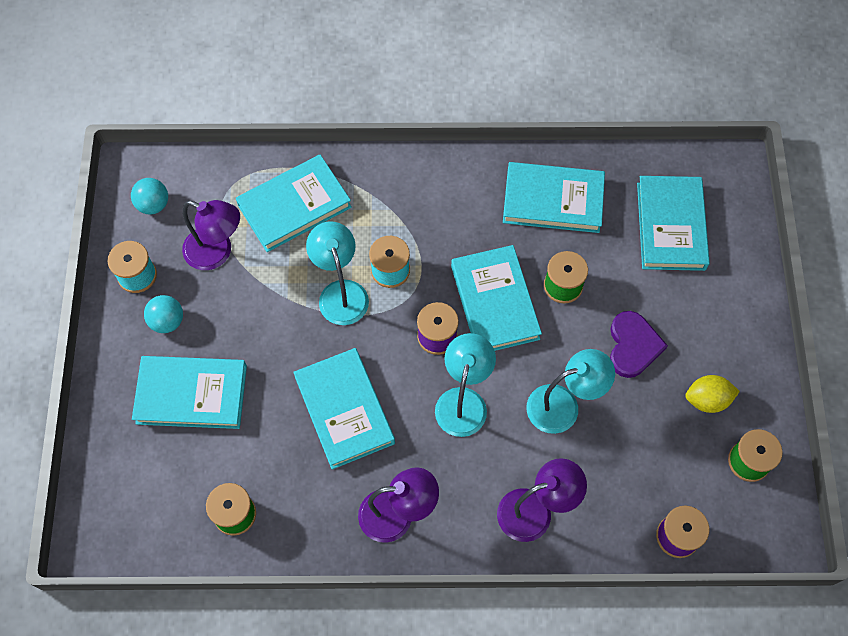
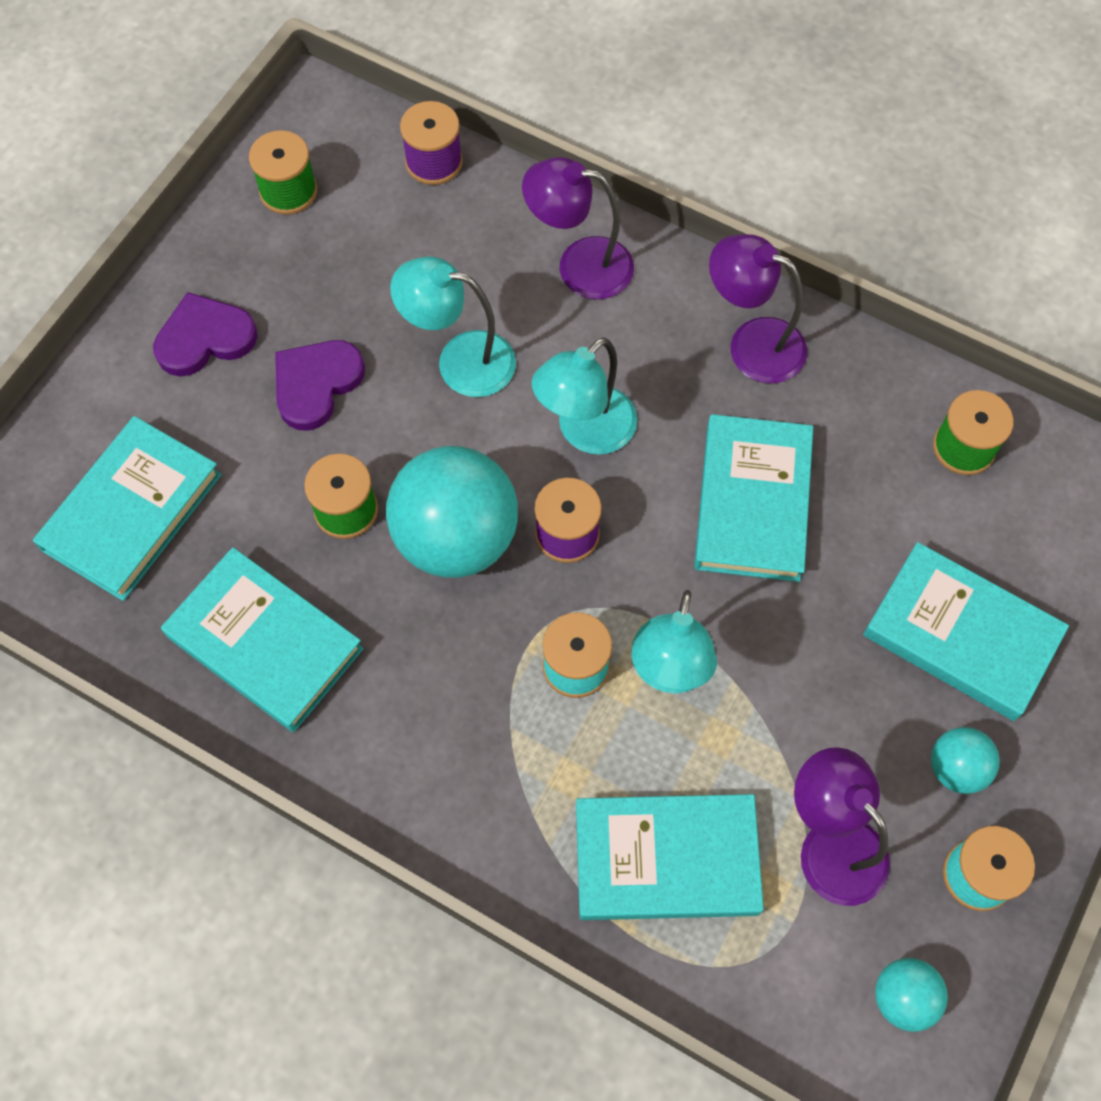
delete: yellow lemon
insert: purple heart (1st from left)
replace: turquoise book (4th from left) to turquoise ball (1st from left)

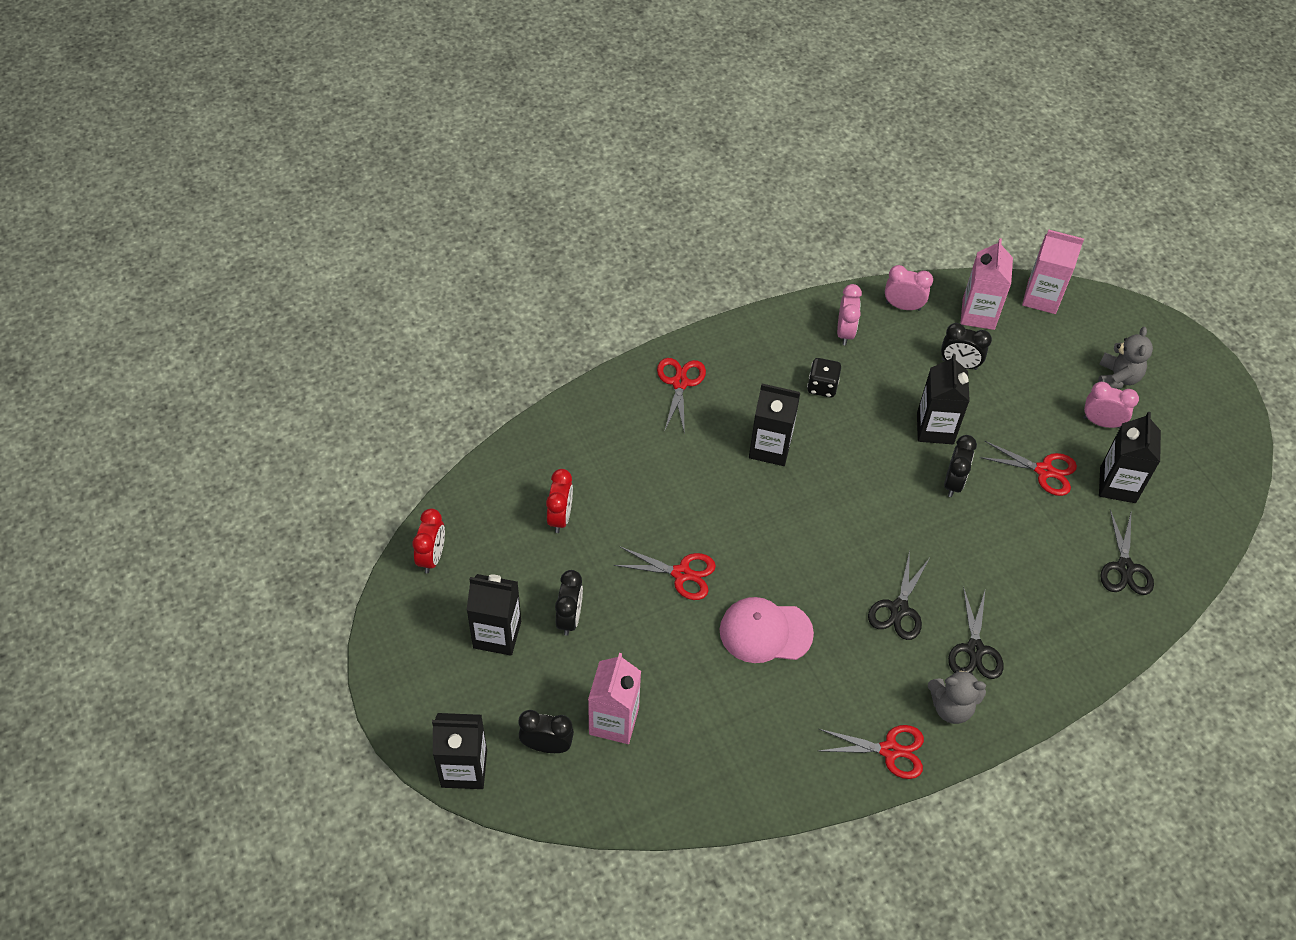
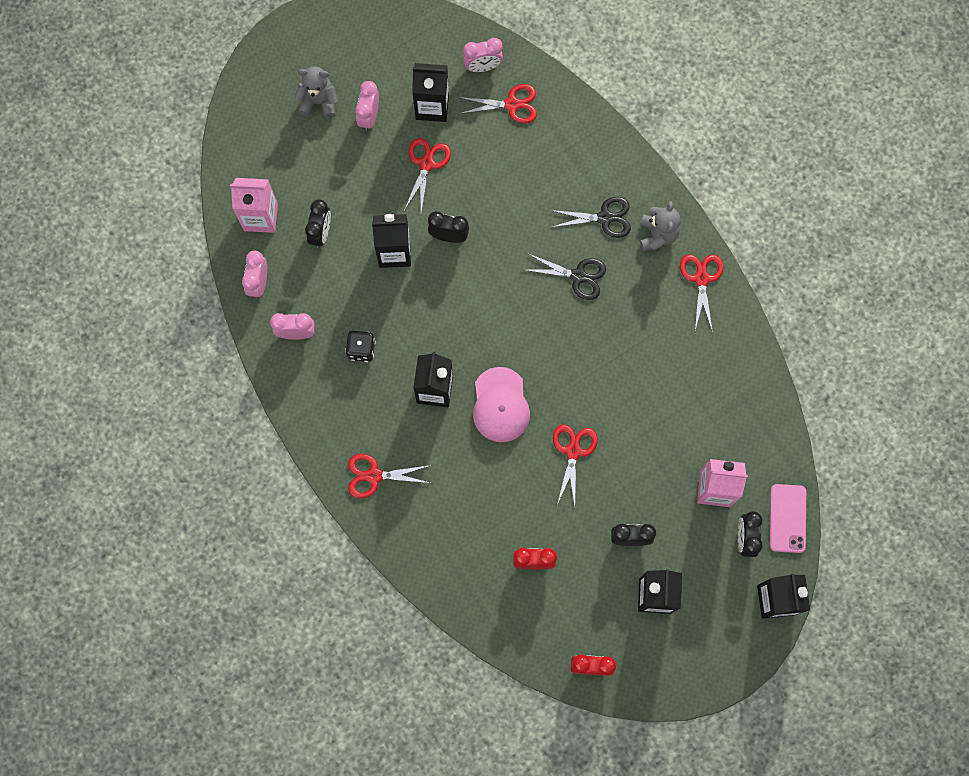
delete: pink carton (3rd from left)
insert: pink clock (4th from left); pink phone
move: pink cap
recolor: black scissors (3rd from left) to red scissors (3rd from left)

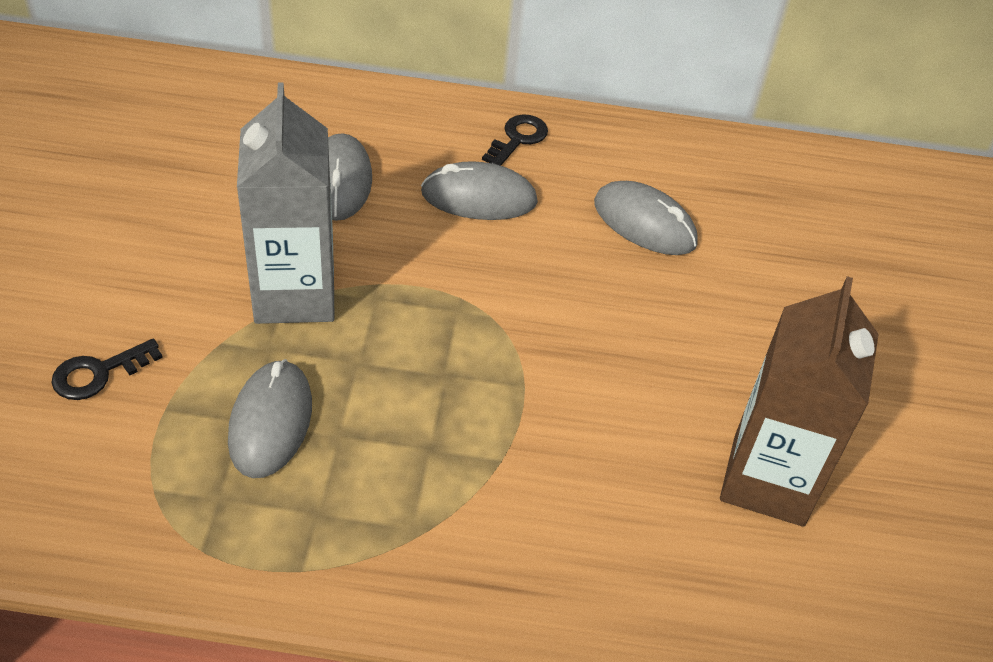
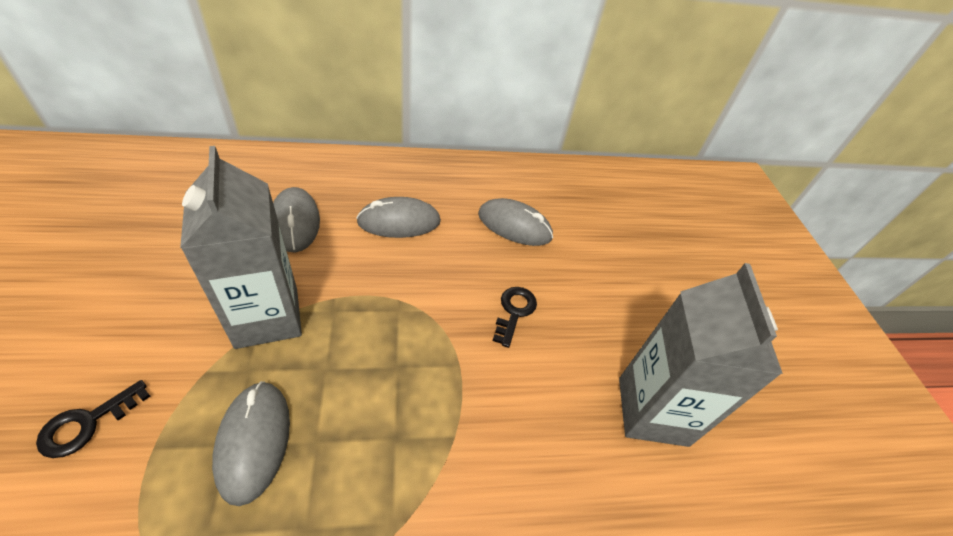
move: black key (2nd from left)
recolor: brown carton to grey carton (2nd from left)

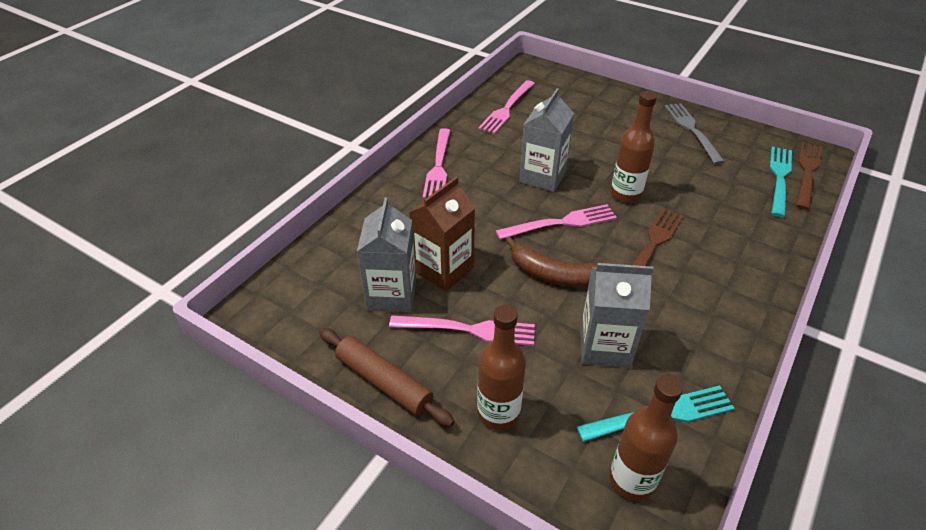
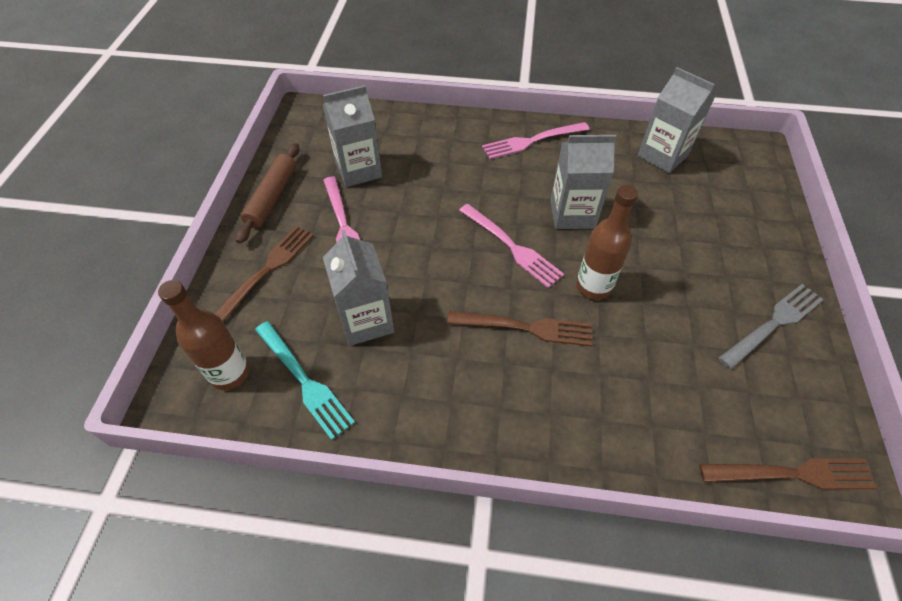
delete: brown carton; brown banana; turquoise fork (2nd from left)
replace: brown bottle (1st from left) to brown fork (1st from left); pink fork (3rd from left) to grey carton (4th from left)

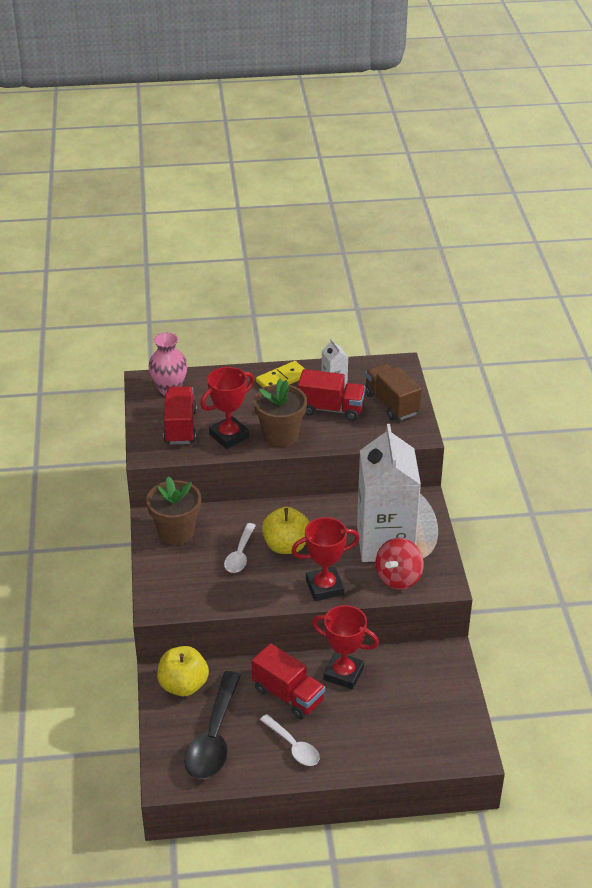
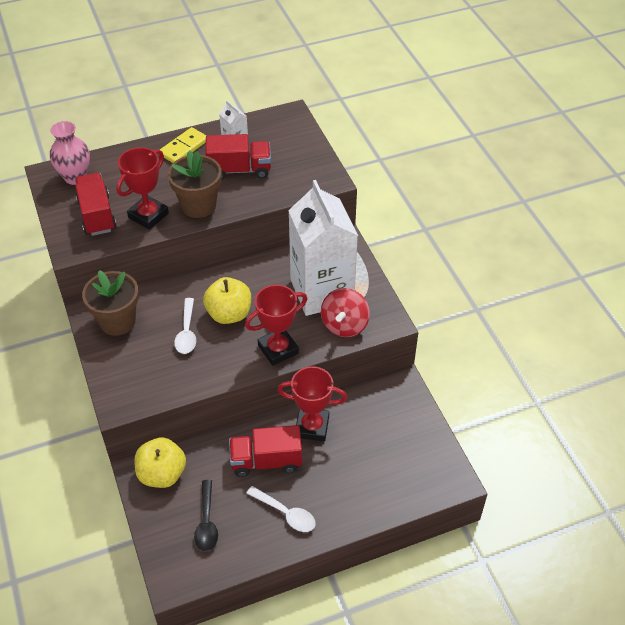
delete: brown truck
rotate: red truck (2nd from left in the first image) 150 degrees clockwise
resize: black spoon x0.57

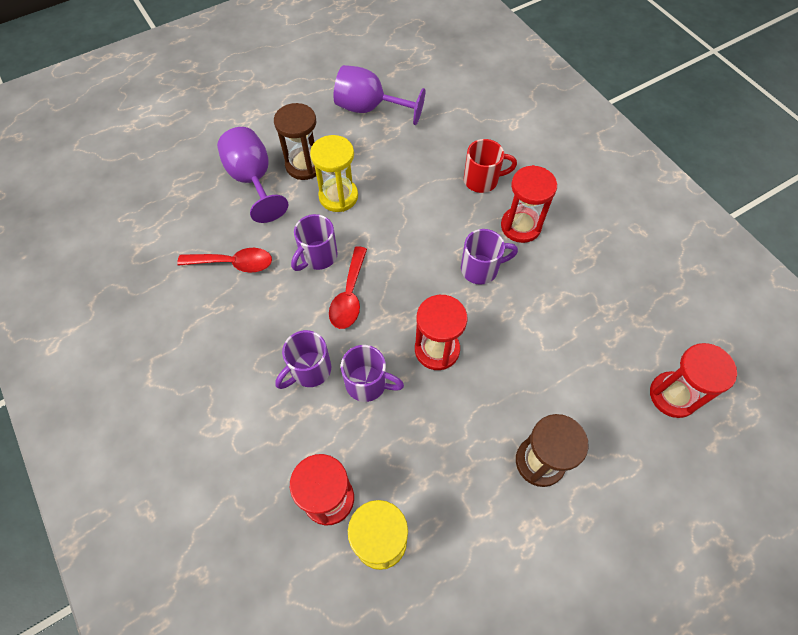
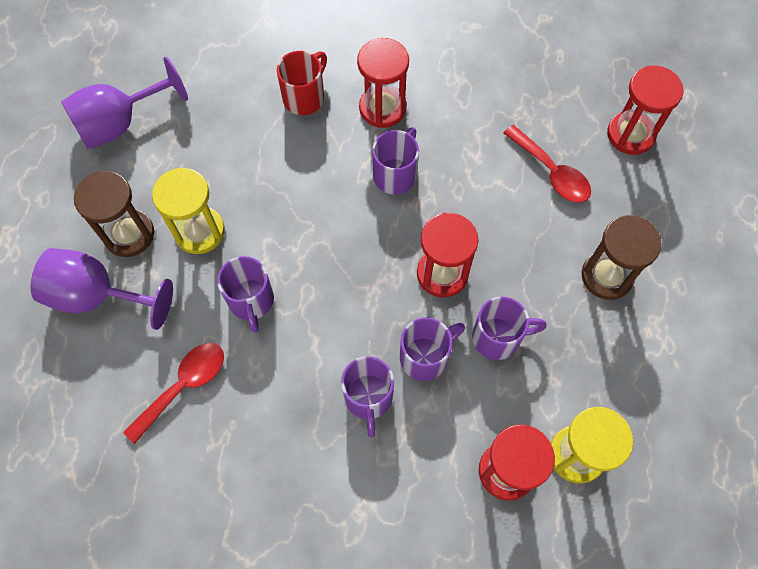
insert: purple mug (5th from left)
move: red spoon (2nd from left)

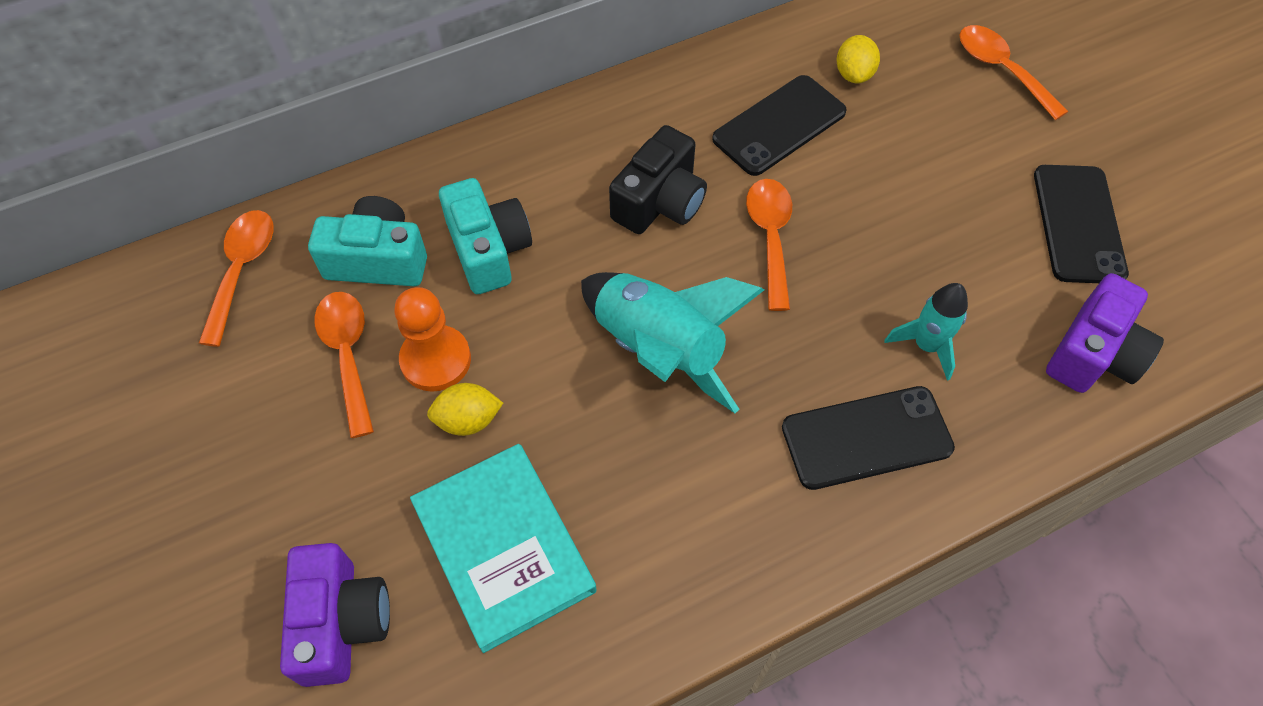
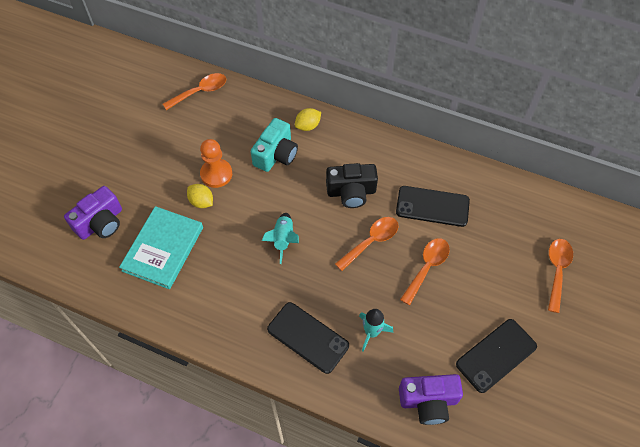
delete: turquoise camera (1st from left)
move: yellow lemon (2nd from left); orange spoon (2nd from left in the first image) to orange spoon (3rd from left)
resize: turquoise rocket (1st from left) x0.57

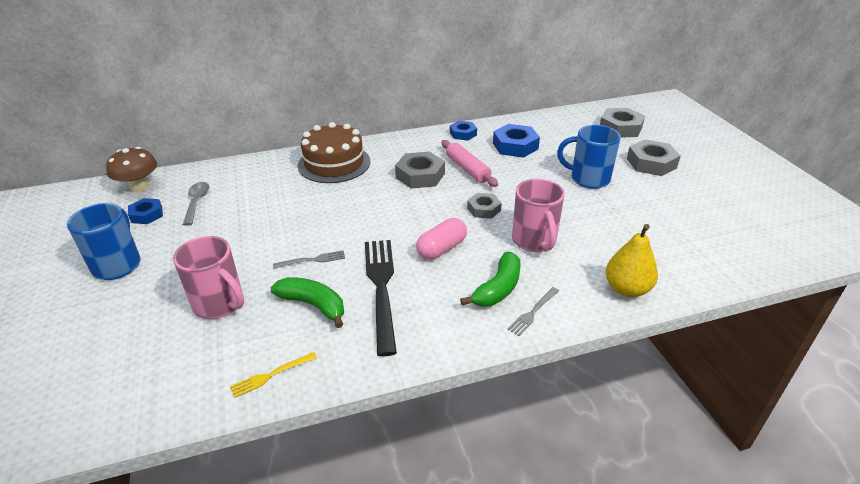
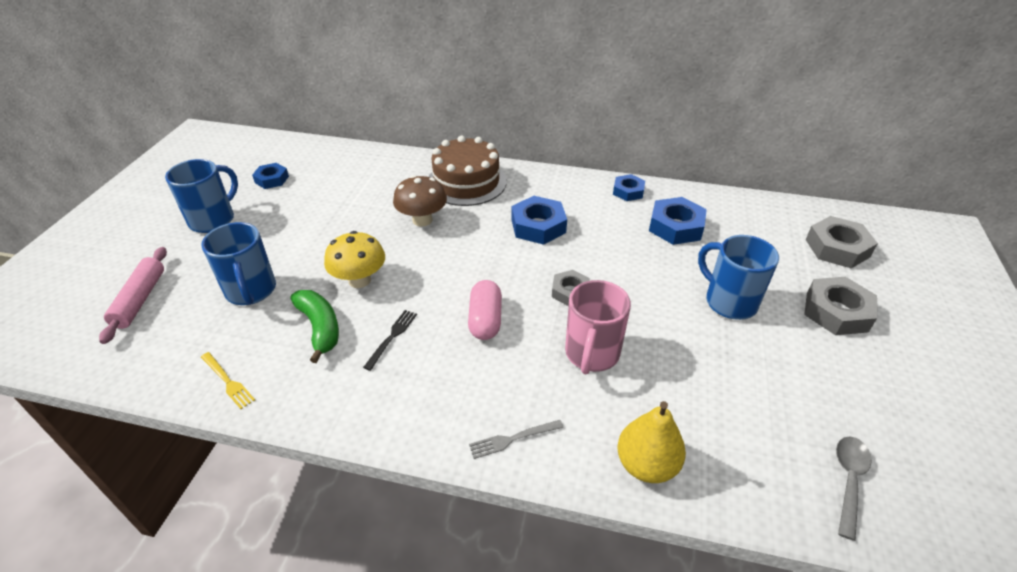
delete: green banana (2nd from left)
move: pink rolling pin; brown mushroom; grey spoon
replace: grey fork (1st from left) to yellow mushroom
recolor: pink mug (1st from left) to blue mug (2nd from left); grey nut (1st from left) to blue nut (2nd from left)
rotate: yellow fork 135 degrees counterclockwise; pink capsule 75 degrees counterclockwise
resize: black fork x0.46

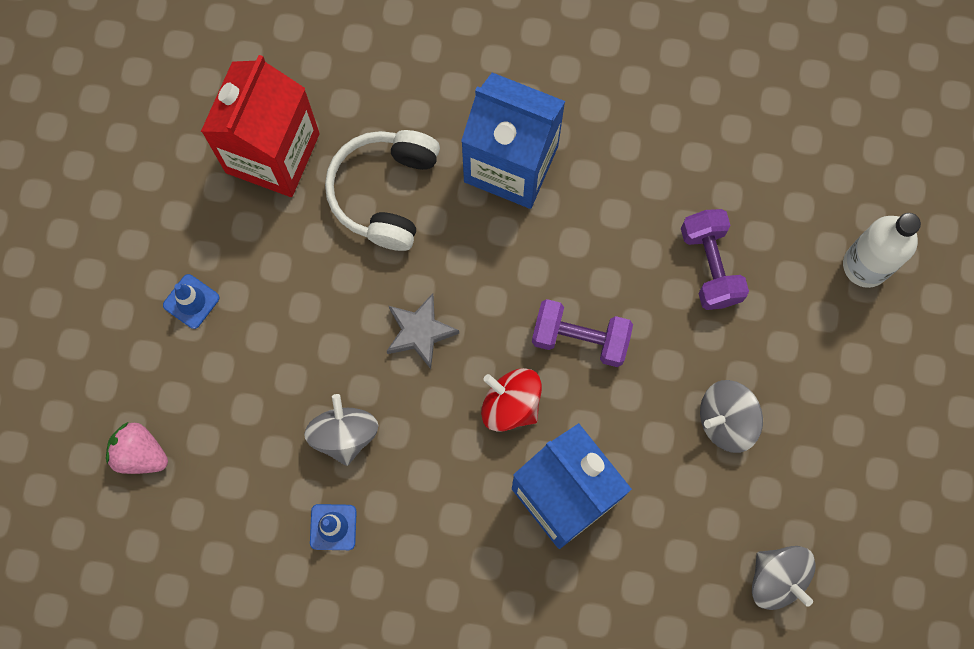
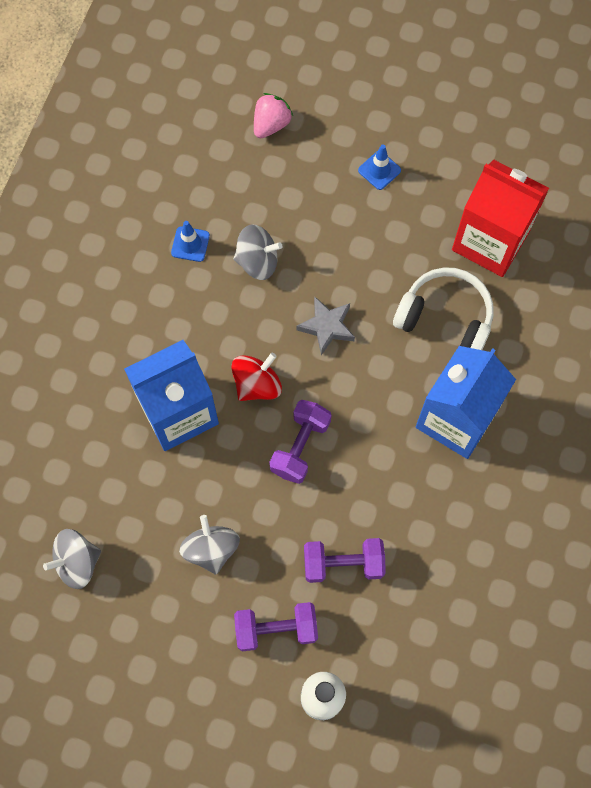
insert: purple dumbbell (1st from left)

